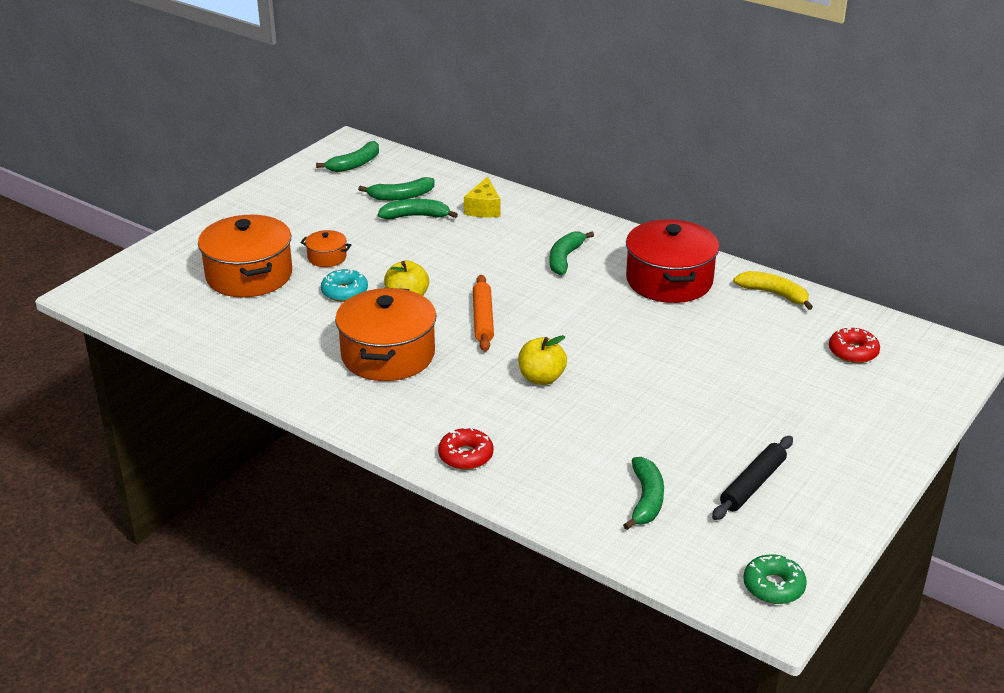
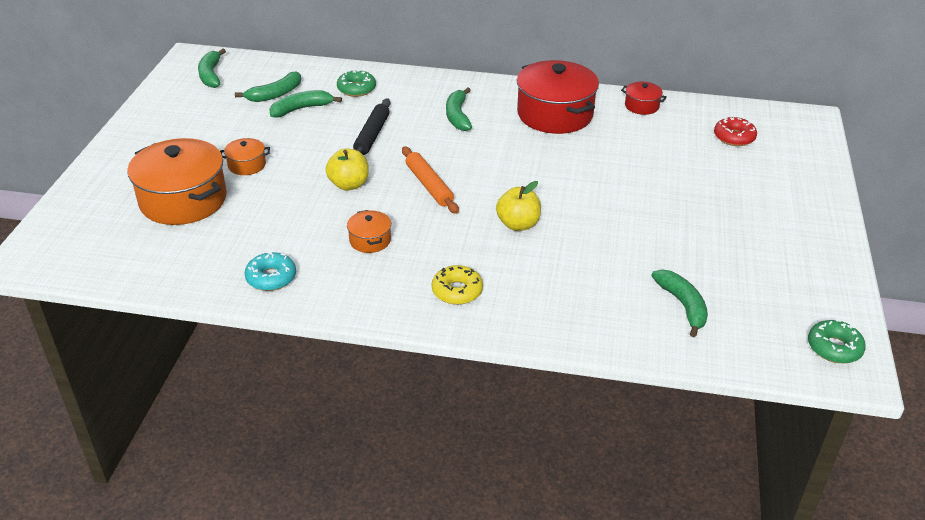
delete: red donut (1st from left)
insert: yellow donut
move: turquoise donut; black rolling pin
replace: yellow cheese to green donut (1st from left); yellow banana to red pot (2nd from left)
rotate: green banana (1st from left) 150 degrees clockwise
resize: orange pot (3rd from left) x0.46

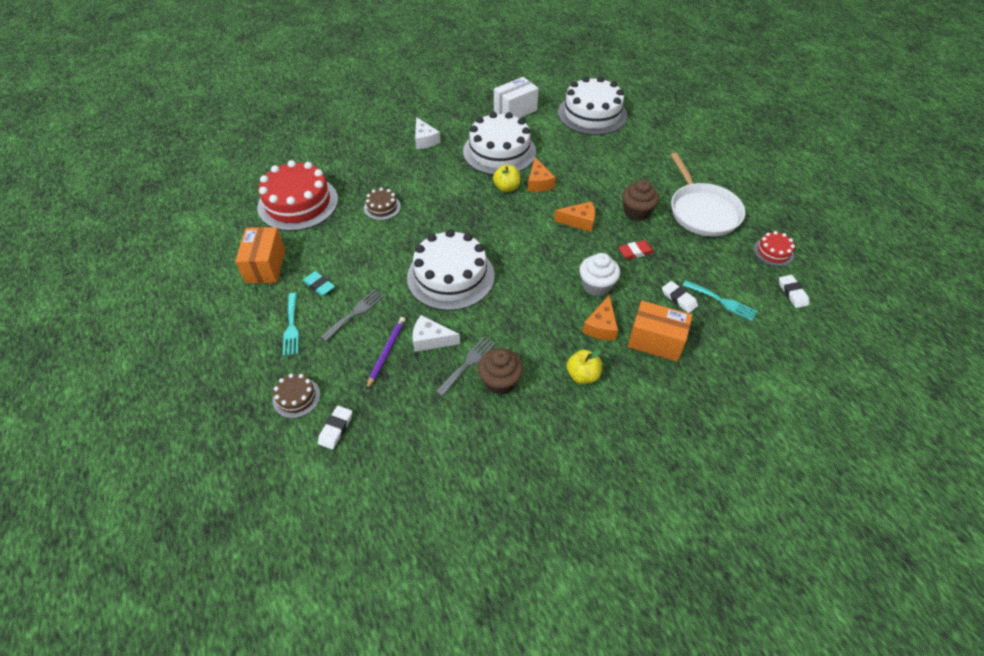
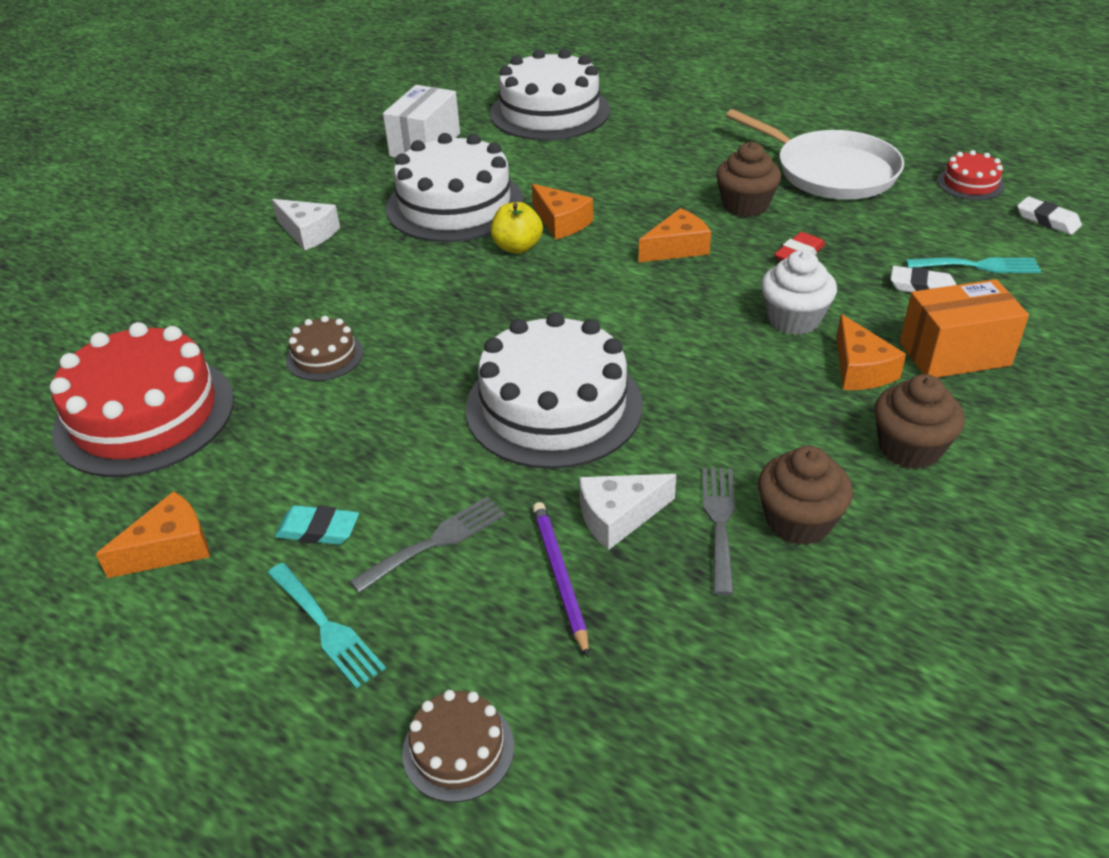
delete: white eraser (1st from left)
replace: orange box (1st from left) to orange cheese (1st from left); yellow apple (2nd from left) to brown cupcake (3rd from left)
rotate: grey fork (1st from left) 45 degrees clockwise

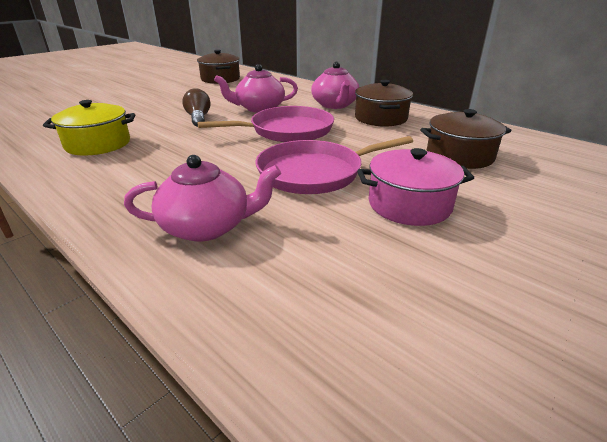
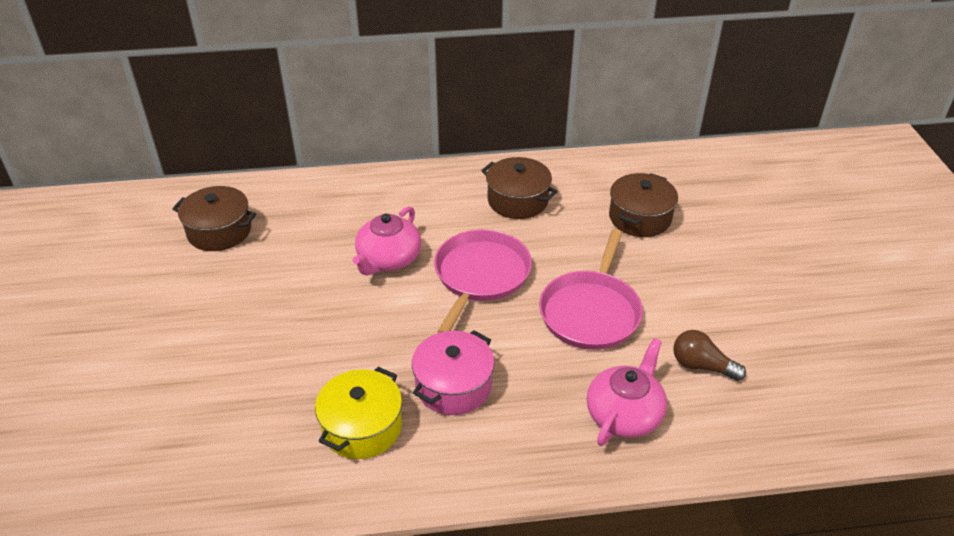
delete: pink teapot (3rd from left)
move: pink pot; brown light bulb

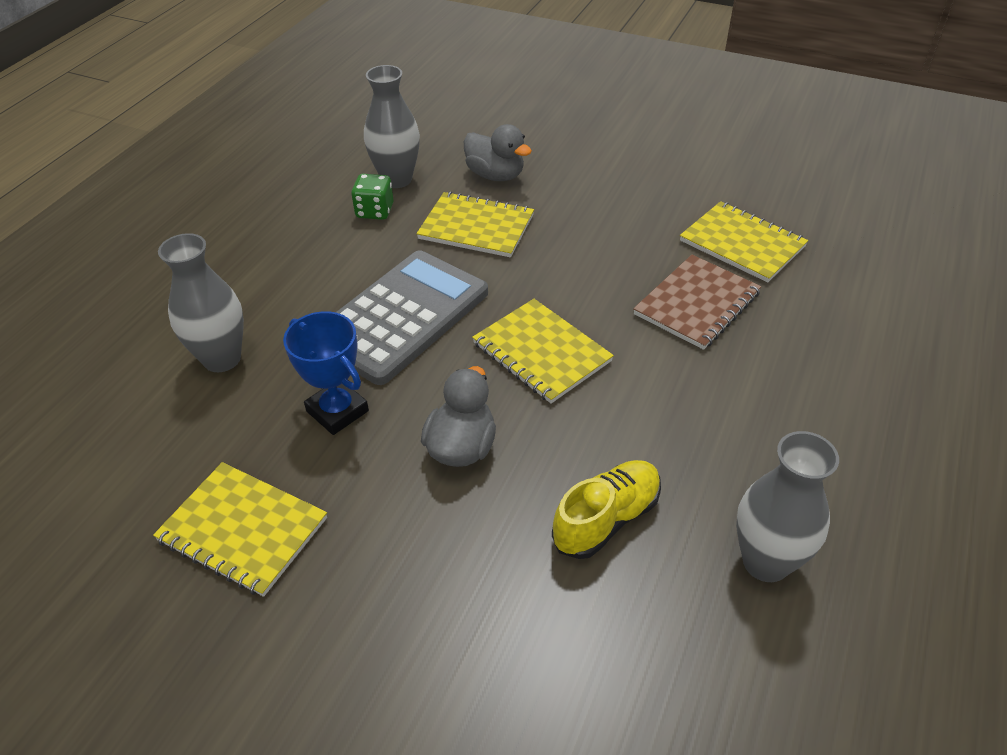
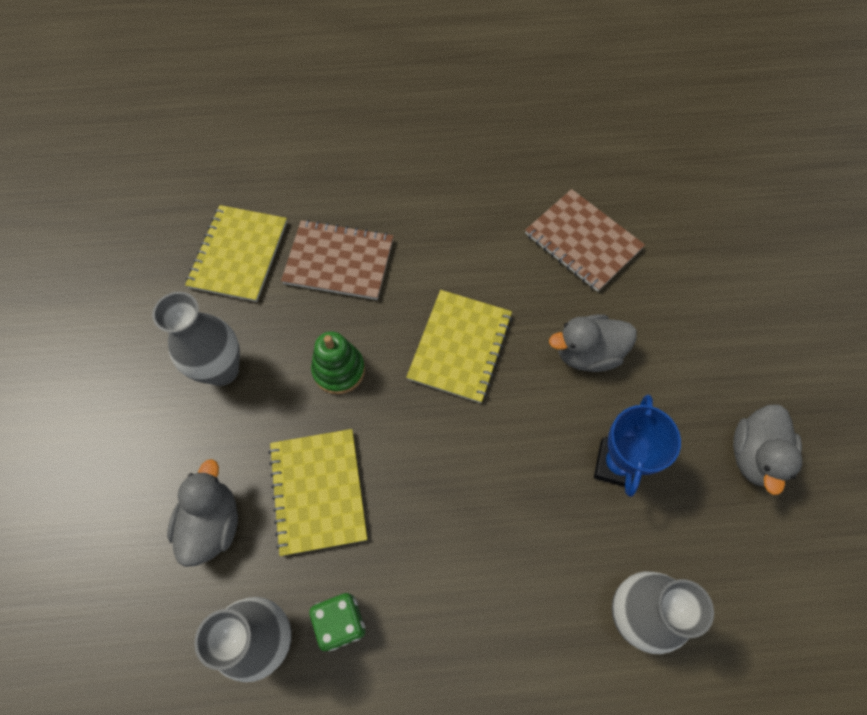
delete: grey calculator
insert: green stacking toy
move: grey vase (3rd from left in the first image) to grey vase (1st from left)
replace: yellow shoe to brown notebook (2nd from left); yellow notebook (1st from left) to grey duck (3rd from left)

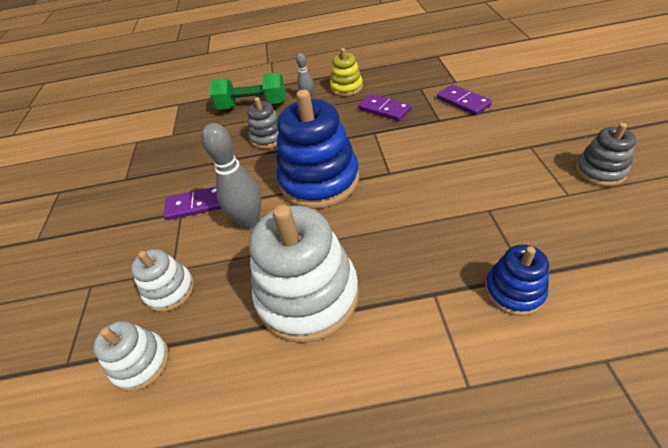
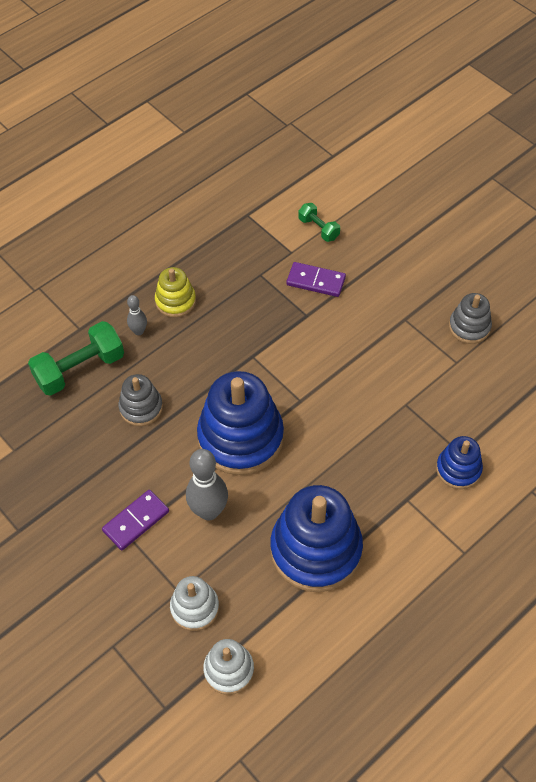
delete: purple domino (2nd from left)
insert: green dumbbell (2nd from left)
recolor: white stacking toy (3rd from left) to blue stacking toy (2nd from left)

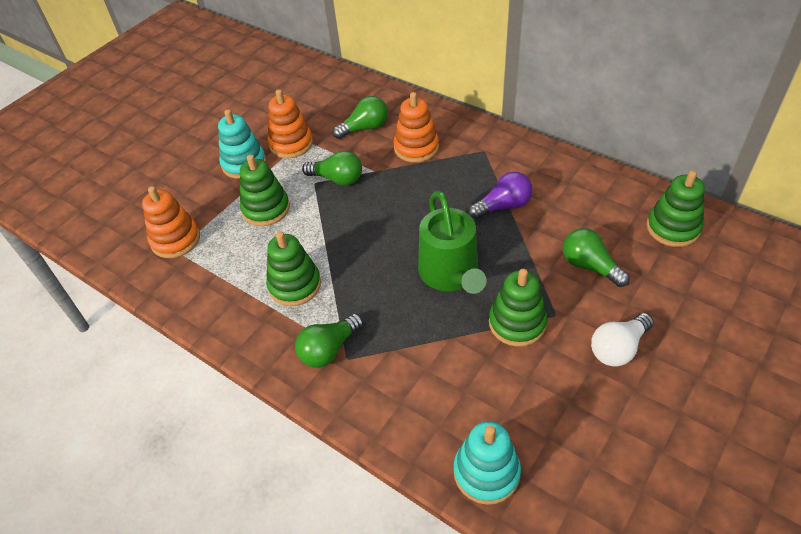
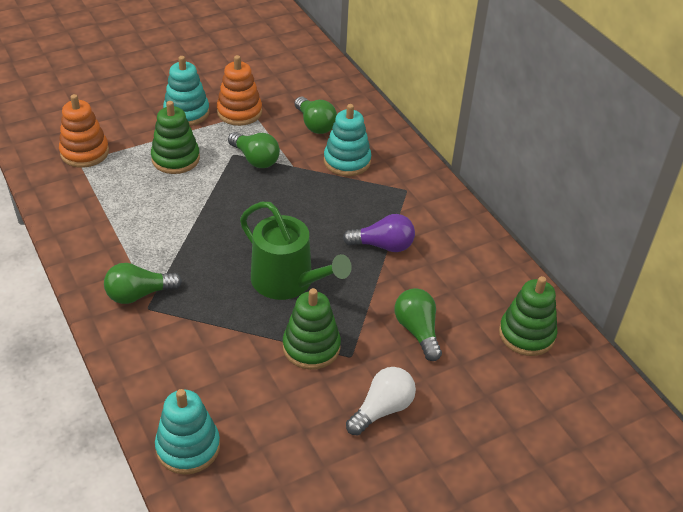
delete: green stacking toy (2nd from left)
recolor: orange stacking toy (3rd from left) to turquoise stacking toy (3rd from left)
rotate: green watering can 60 degrees counterclockwise; green light bulb (3rd from left) 60 degrees clockwise; white light bulb 150 degrees clockwise

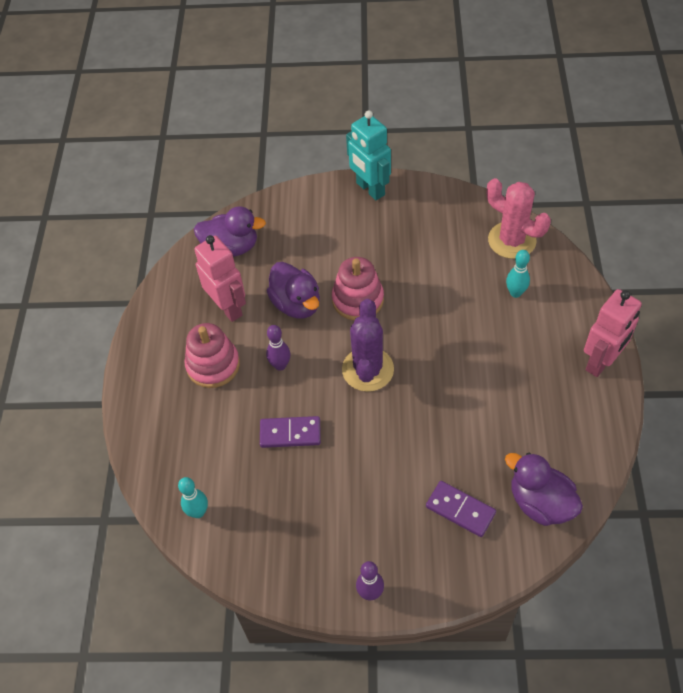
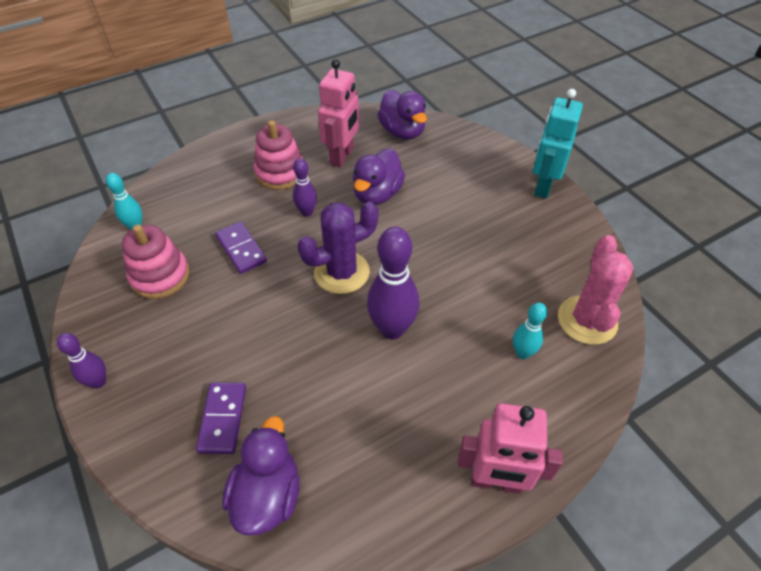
insert: purple bowling pin (3rd from left)
move: pink stacking toy (2nd from left in the first image) to pink stacking toy (1st from left)

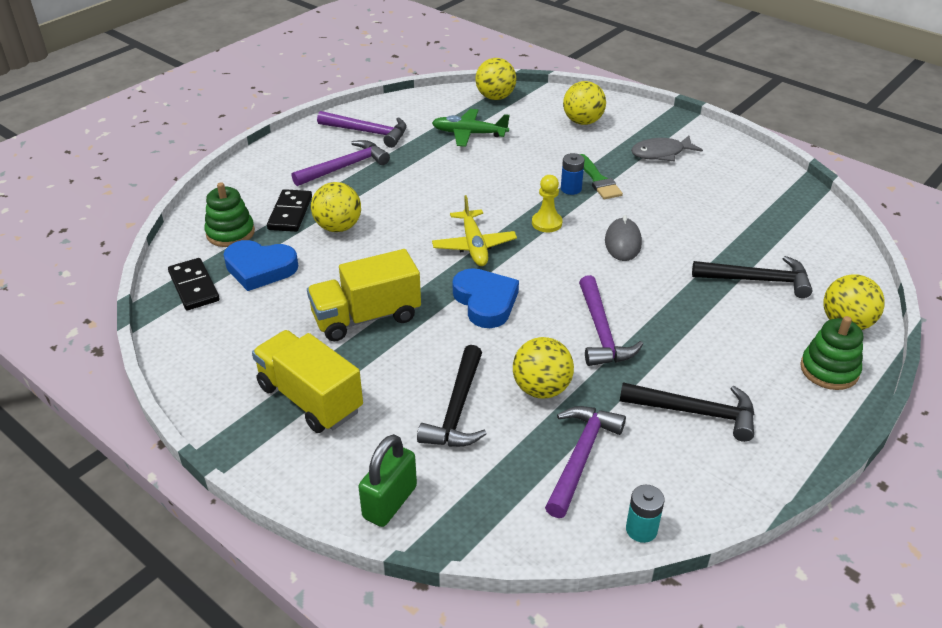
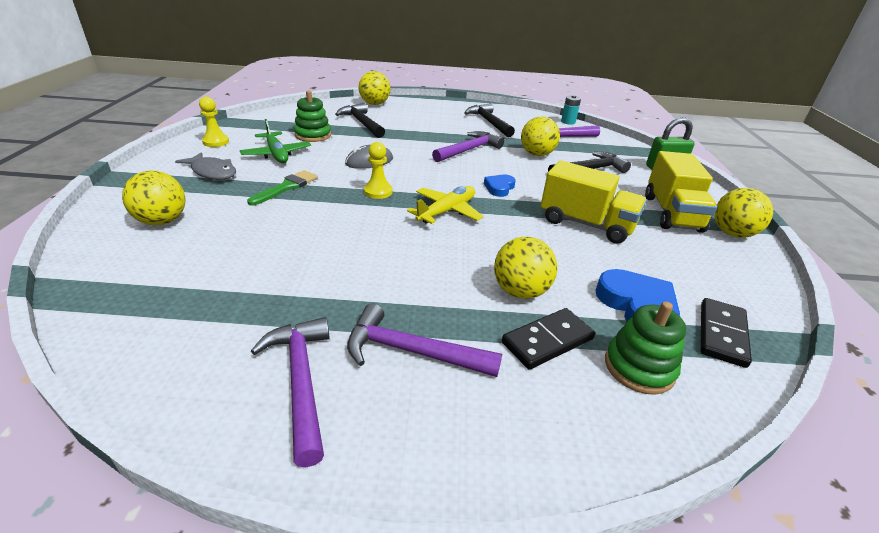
delete: blue battery
insert: yellow pawn (1st from left)
move: green plane; green stacking toy (2nd from left in the first image) to green stacking toy (1st from left); yellow ball (2nd from left in the first image) to yellow ball (5th from left)
resize: blue heart (2nd from left in the first image) x0.59

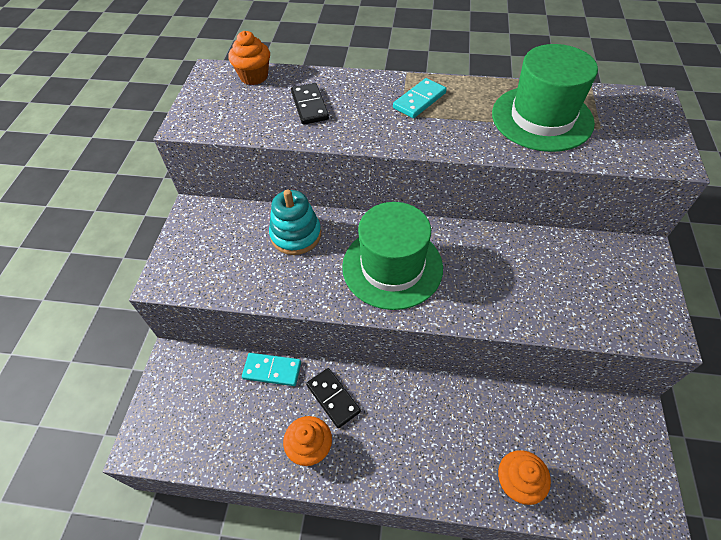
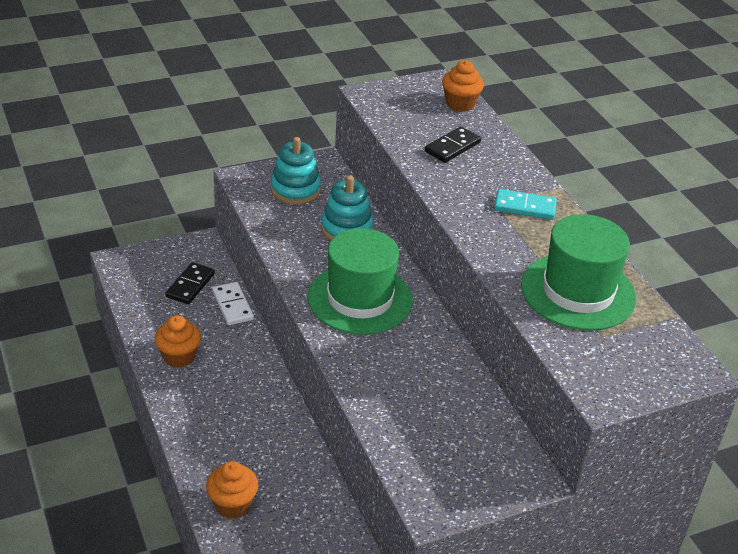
insert: turquoise stacking toy (1st from left)
move: black domino (2nd from left in the first image) to black domino (1st from left)
recolor: turquoise domino (1st from left) to white domino

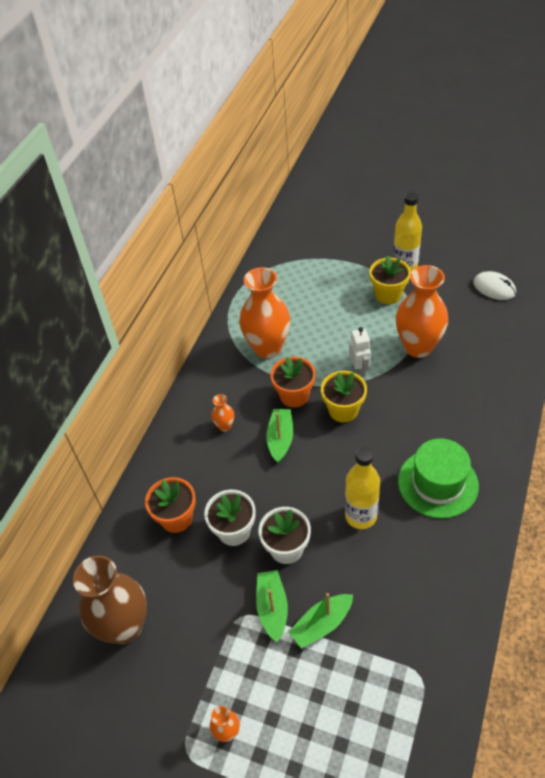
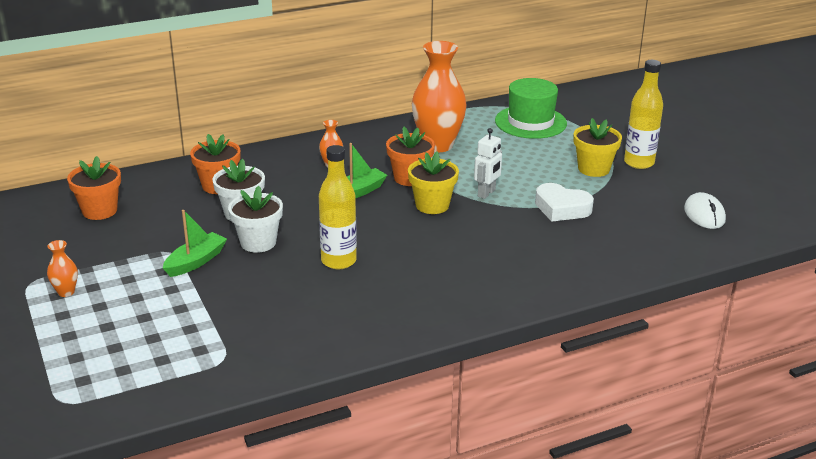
delete: green boat (3rd from left)
move: green hat
replace: brown vase to orange flower pot (1st from left); orange vase (4th from left) to white heart

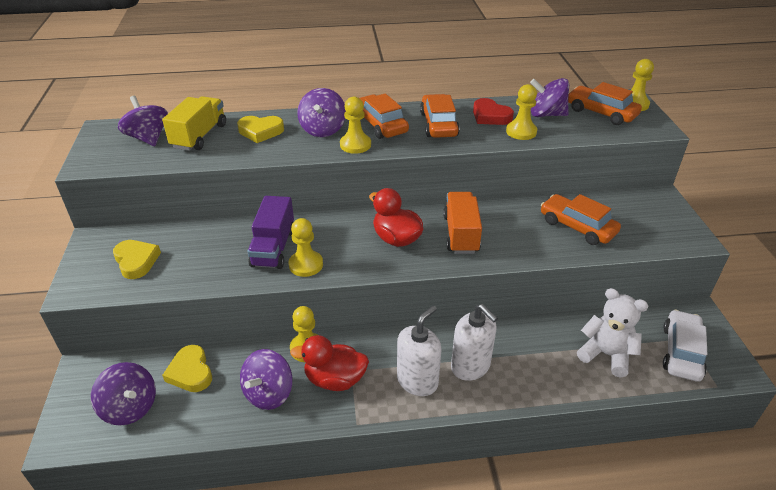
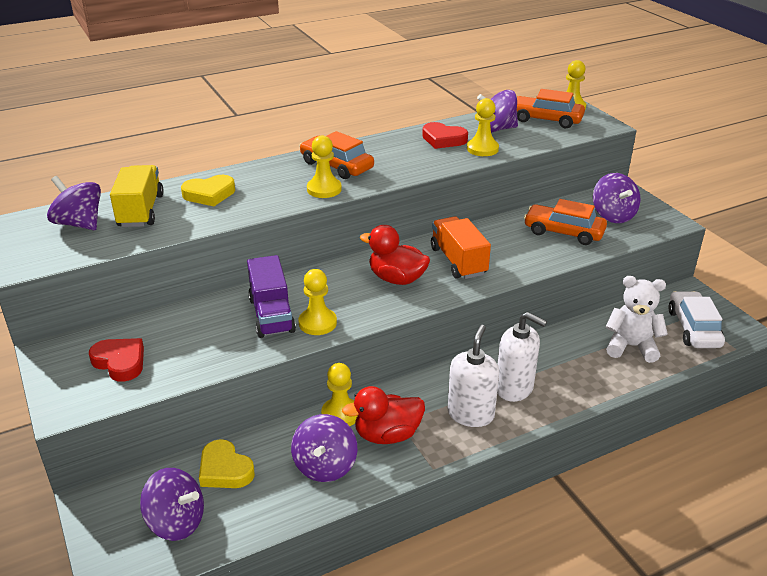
delete: orange car (2nd from left)
move: purple spinning top (4th from left in the first image) to purple spinning top (5th from left)
recolor: yellow heart (1st from left) to red heart (1st from left)

